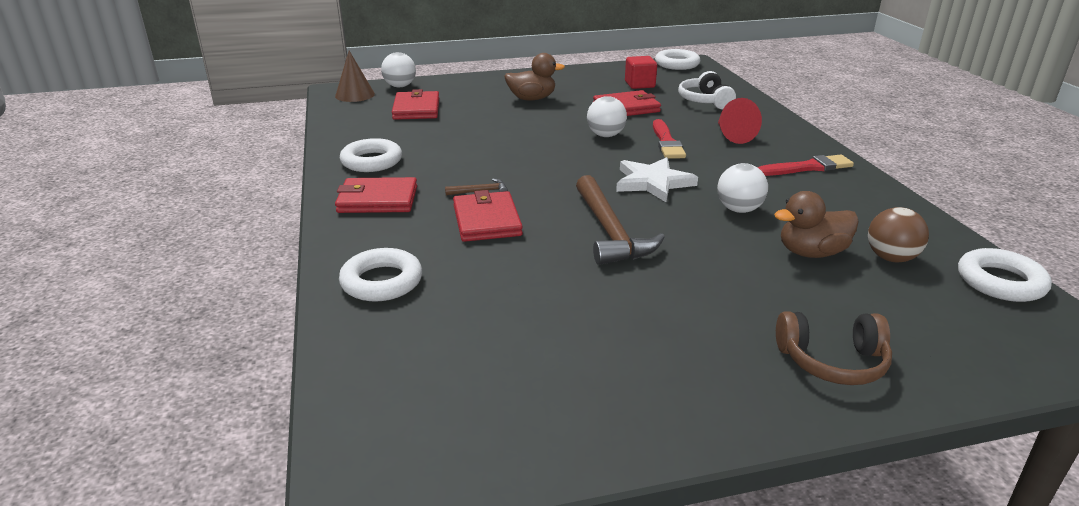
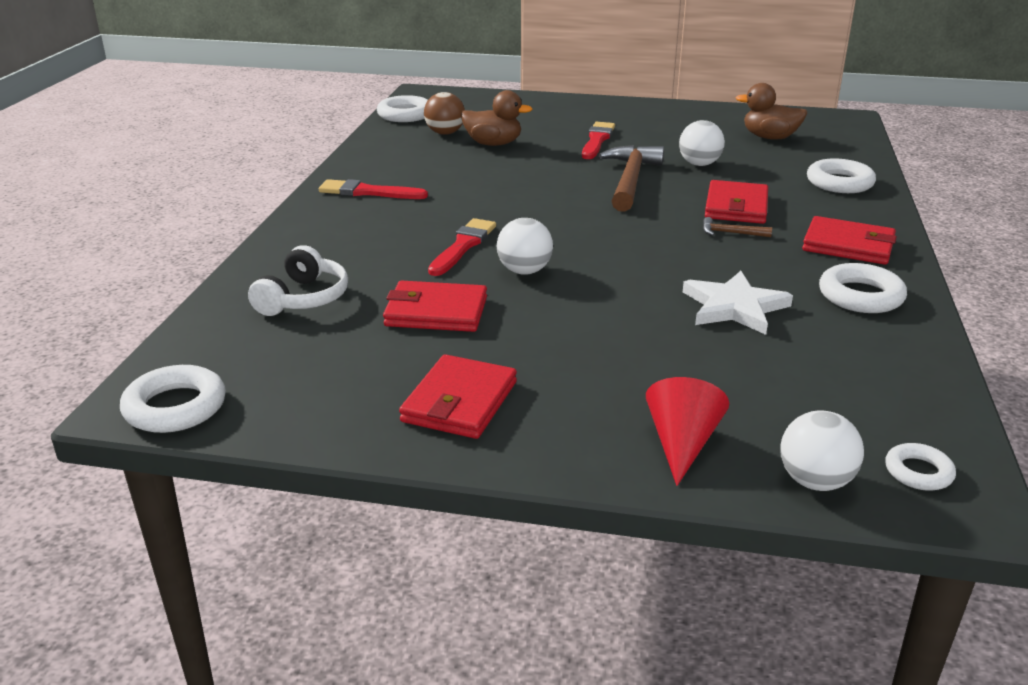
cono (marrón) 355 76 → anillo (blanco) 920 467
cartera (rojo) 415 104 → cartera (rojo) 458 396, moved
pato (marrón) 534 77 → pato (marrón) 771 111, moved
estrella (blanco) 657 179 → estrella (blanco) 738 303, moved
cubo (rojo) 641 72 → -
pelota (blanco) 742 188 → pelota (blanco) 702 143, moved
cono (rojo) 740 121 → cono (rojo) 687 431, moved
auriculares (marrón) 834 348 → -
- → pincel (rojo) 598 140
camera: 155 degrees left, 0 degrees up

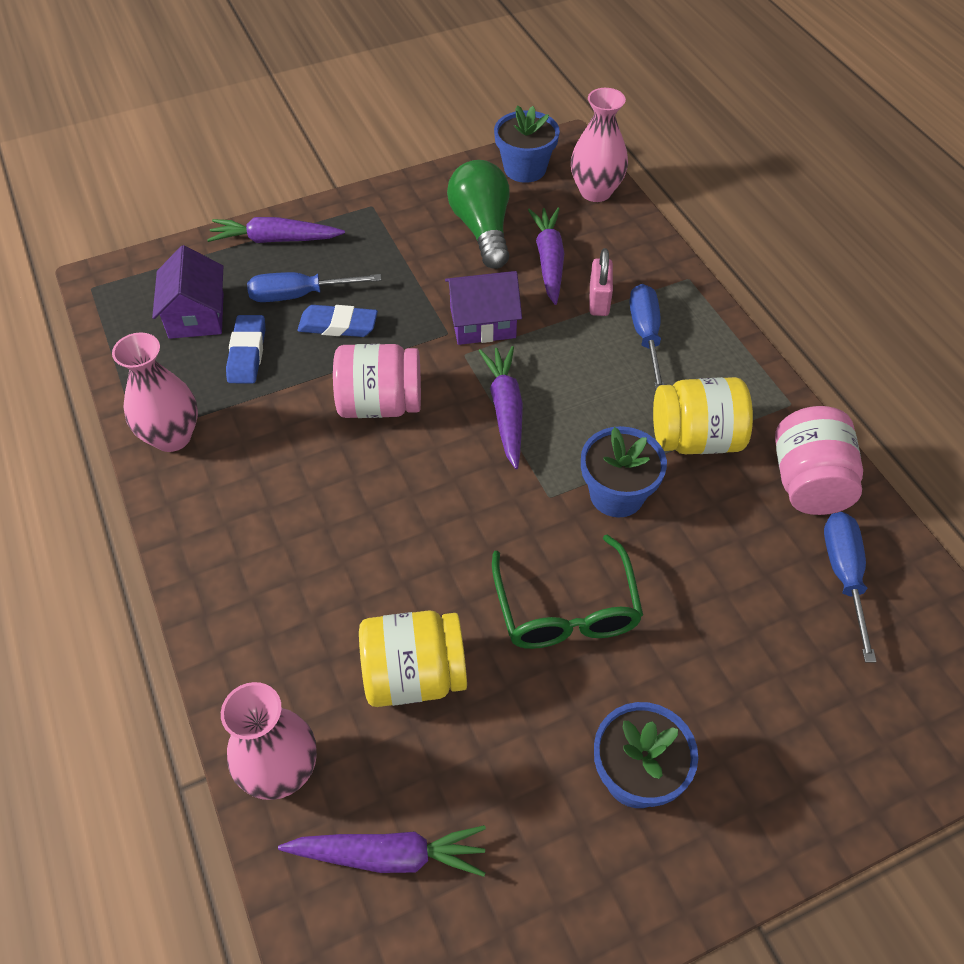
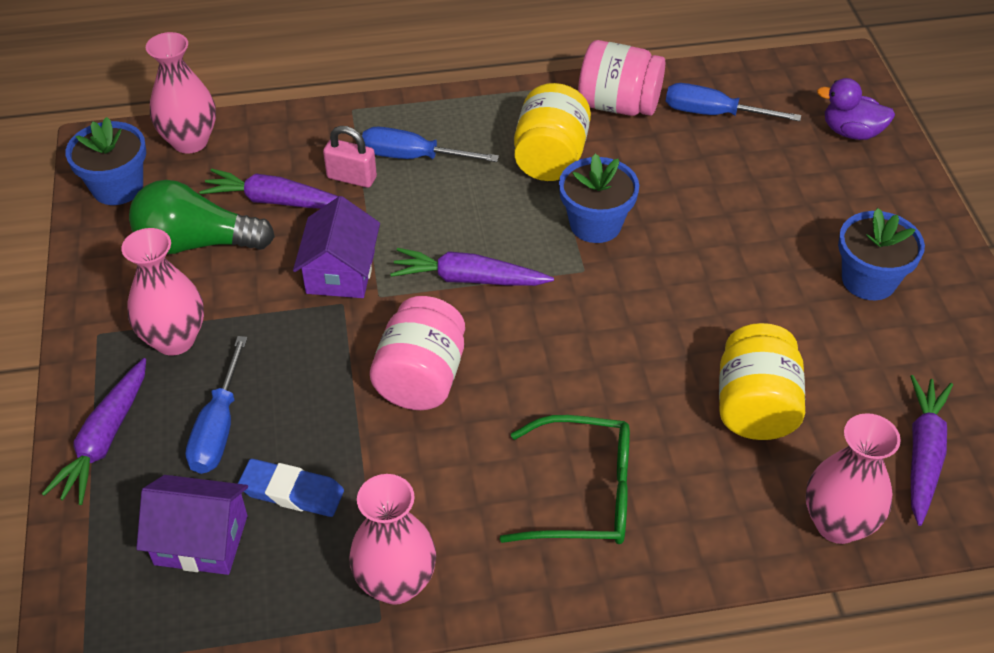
goma de borrar (azul) 338 321 → -
gafas (verde) 567 591 → gafas (verde) 565 479, moved
- → florero (rosa) 162 292
- → pato (morado) 856 109
camera: 75 degrees left, 5 degrees down

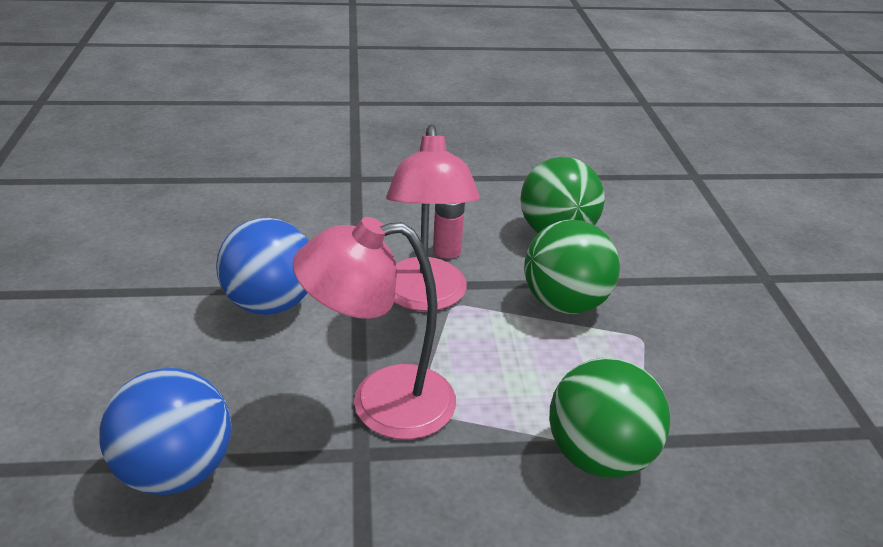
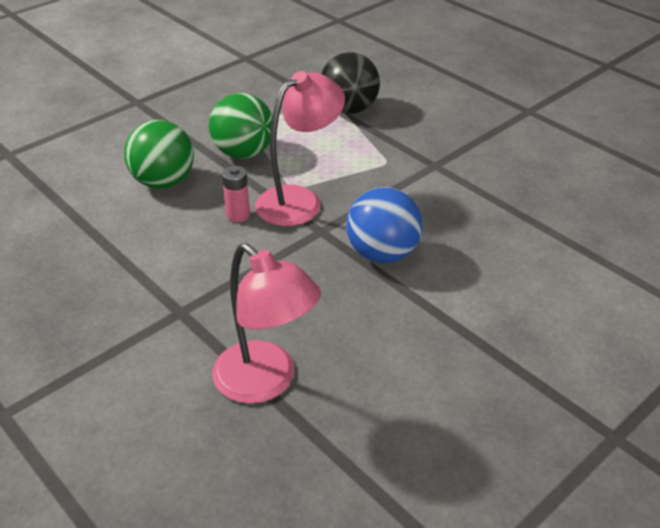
pelota (azul) 165 431 → -
lámpara (rosa) 374 328 → lámpara (rosa) 266 323, moved
pelota (verde) 609 418 → pelota (negro) 350 83
camera: 125 degrees left, 5 degrees up

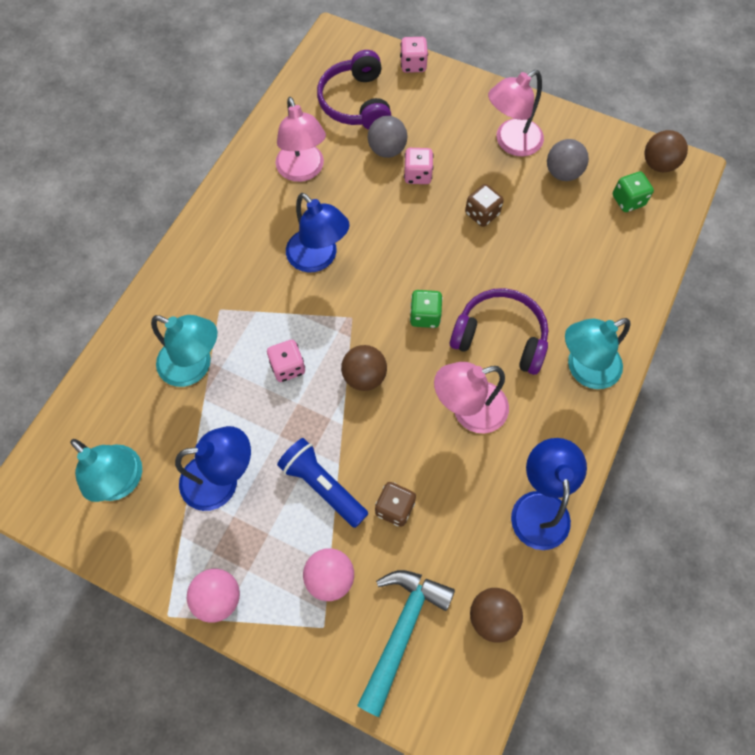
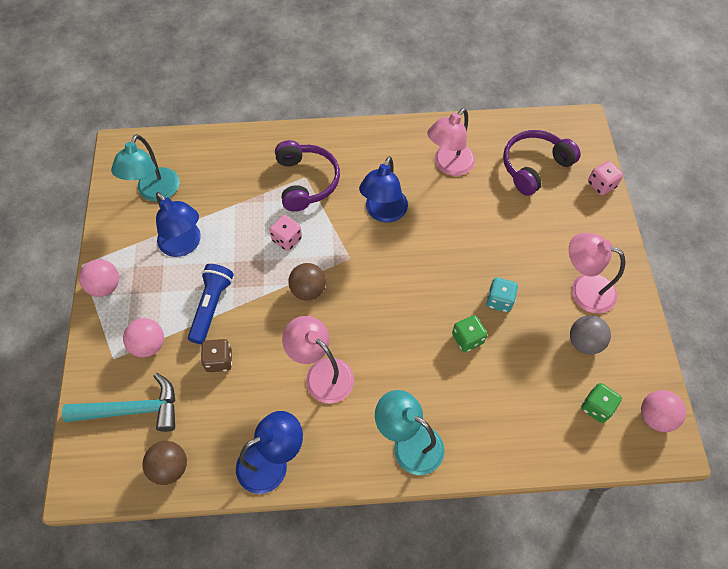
lámpara (turquesa) 184 351 → -
pelota (gris) 388 137 → -
dado (rosa) 419 166 → -
dado (verde) 426 309 → dado (verde) 469 333, moved
auriculares (morado) 499 331 → auriculares (morado) 307 176, moved
dado (marrón) 484 205 → dado (turquesa) 502 295
pelota (marrón) 666 151 → pelota (rosa) 663 411
camera: 60 degrees right, 5 degrees down

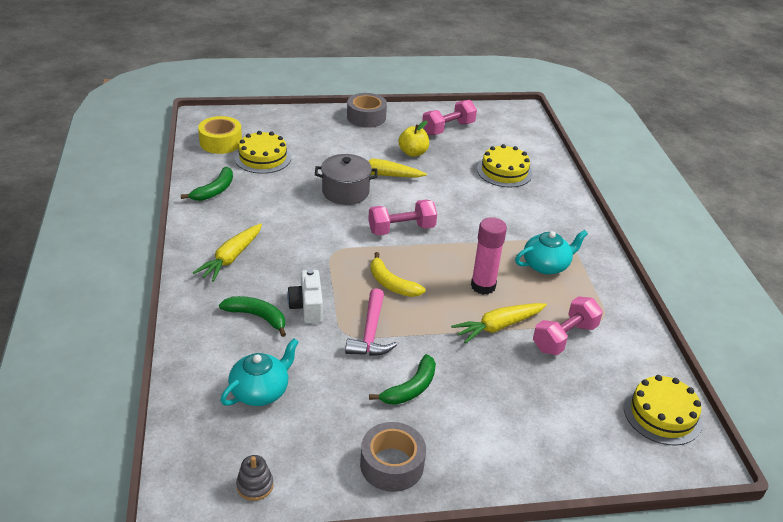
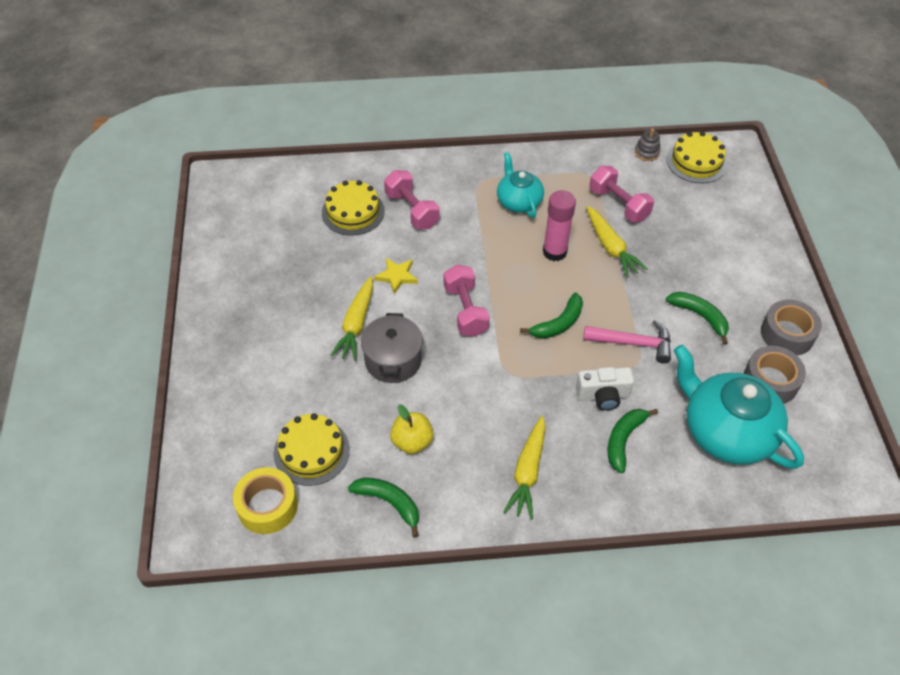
zanahoria (amarillo) 227 253 → zanahoria (amarillo) 524 468, 75 degrees clockwise
tetera (turquesa) 259 372 → tetera (turquesa) 739 407, x1.71
juguete apilable (gris) 254 478 → juguete apilable (gris) 648 144, moved
cinta adhesiva (gris) 367 110 → cinta adhesiva (gris) 774 375, moved
plátano (amarillo) 398 274 → plátano (verde) 551 316
manzana (amarillo) 413 139 → manzana (amarillo) 411 429, moved
mancuerna (rosa) 449 117 → mancuerna (rosa) 411 199, moved
- → estrella (amarillo) 396 276
camera: 85 degrees left, 15 degrees up

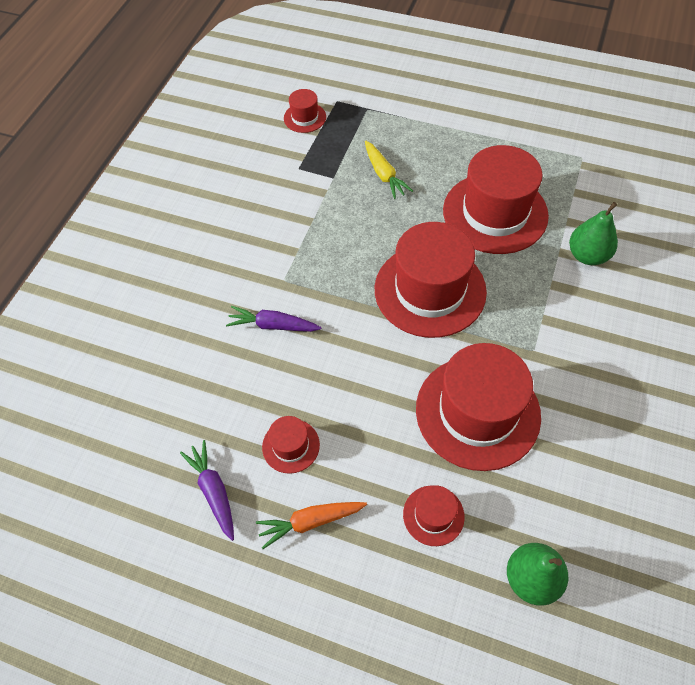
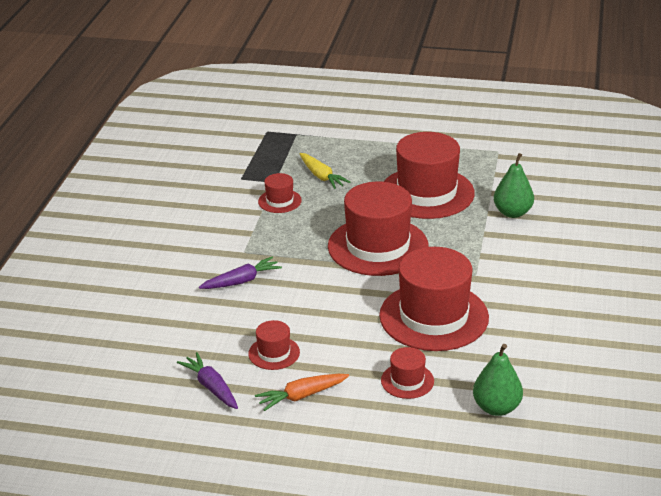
zanahoria (morado) 273 319 → zanahoria (morado) 240 273, 150 degrees clockwise
sombrero (rojo) 305 111 → sombrero (rojo) 280 193, moved
camera: 10 degrees left, 25 degrees down

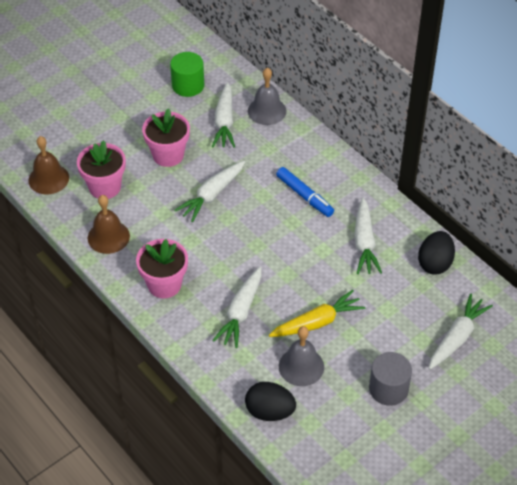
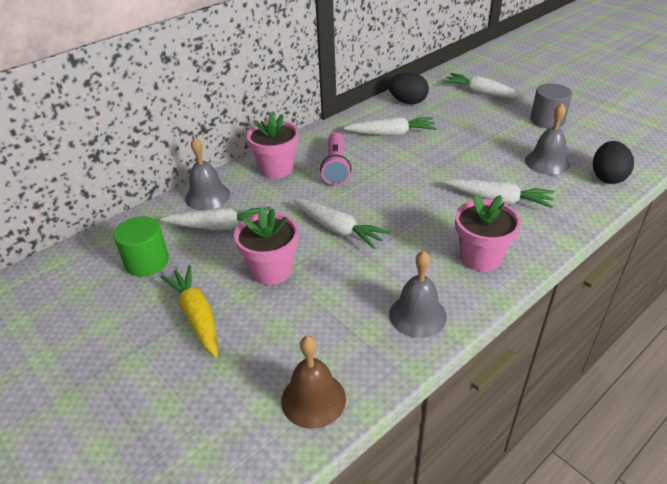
maceta (rosa) 101 169 → maceta (rosa) 272 145, moved
campana (marrón) 109 224 → campana (gris) 418 294
zanahoria (amarillo) 317 313 → zanahoria (amarillo) 189 311, moved
rotulador (azul) 305 192 → lámpara de mano (rosa) 335 158
camera: 90 degrees left, 10 degrees down

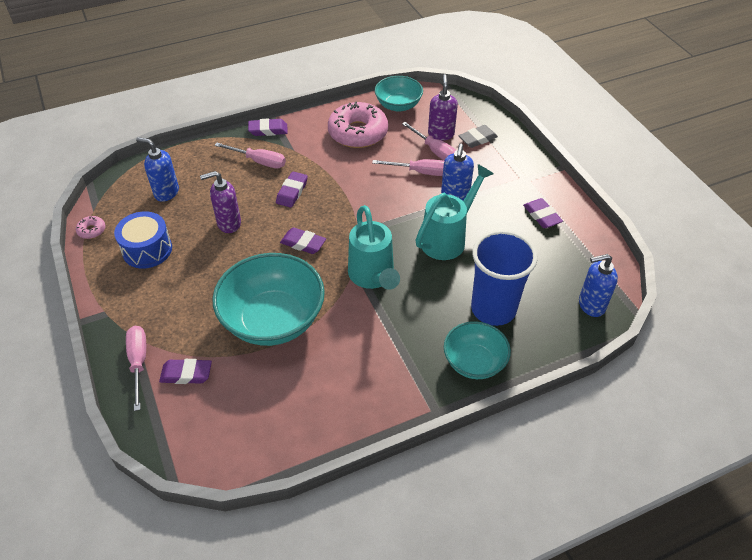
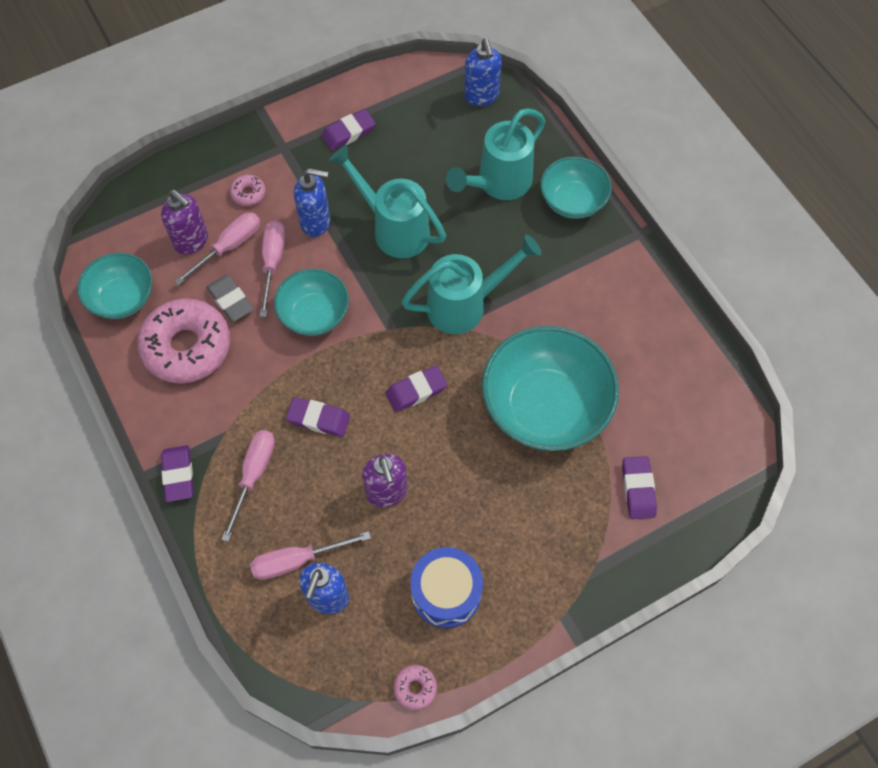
destornillador (rosa) 136 368 → destornillador (rosa) 310 555, moved
goma de borrar (morado) 303 240 → goma de borrar (morado) 416 388, 45 degrees clockwise
dispensador de jabón (morado) 443 107 → dispensador de jabón (morado) 184 222, 135 degrees counterclockwise
goma de borrar (gris) 478 136 → goma de borrar (gris) 229 298, moved
vaso (azul) 504 278 → regadera (turquesa) 495 154
- → rosquilla (rosa) 247 190
- → cuenco (turquesa) 311 302
camera: 95 degrees left, 15 degrees up

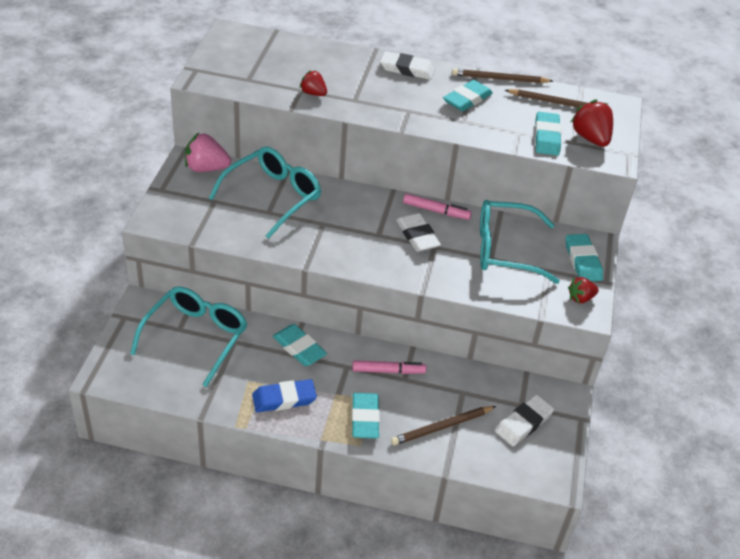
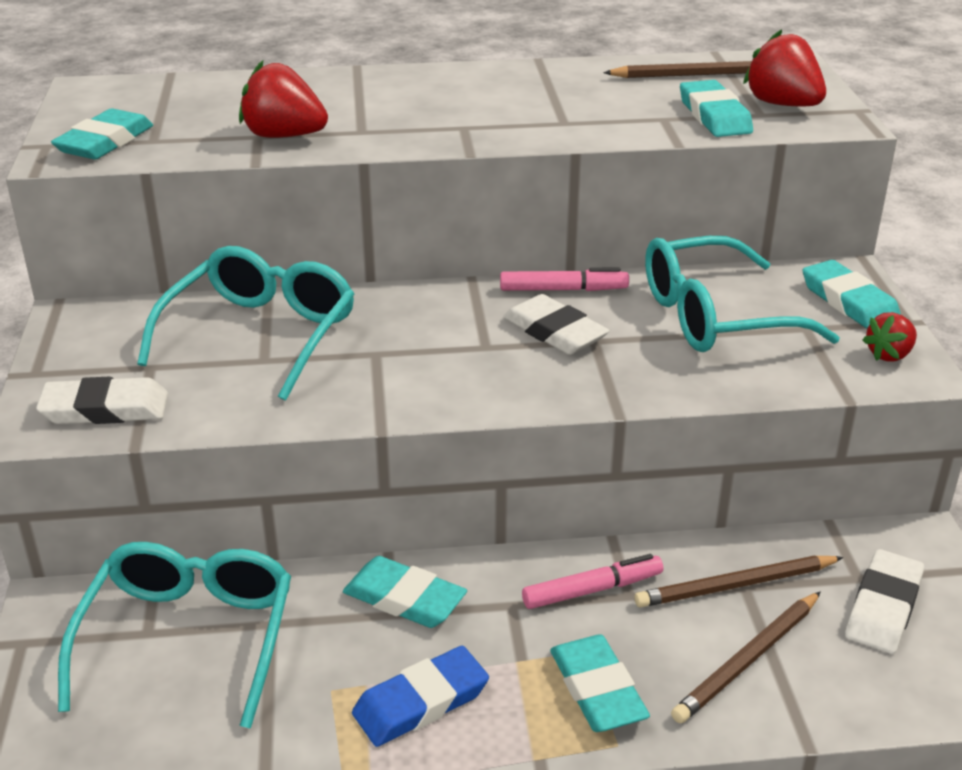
fresa (rosa) 208 152 → -
fresa (rojo) 313 83 → fresa (rojo) 283 99, x1.63
goma de borrar (blanco) 407 65 → goma de borrar (blanco) 102 400, moved
goma de borrar (turquesa) 468 95 → goma de borrar (turquesa) 102 134, moved
lápiz (marrón) 502 75 → lápiz (marrón) 739 581, moved
camera: 15 degrees left, 10 degrees down

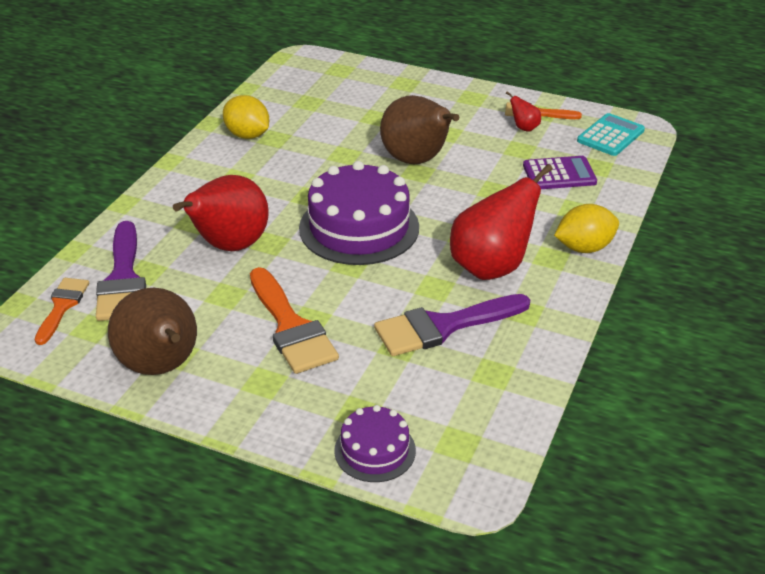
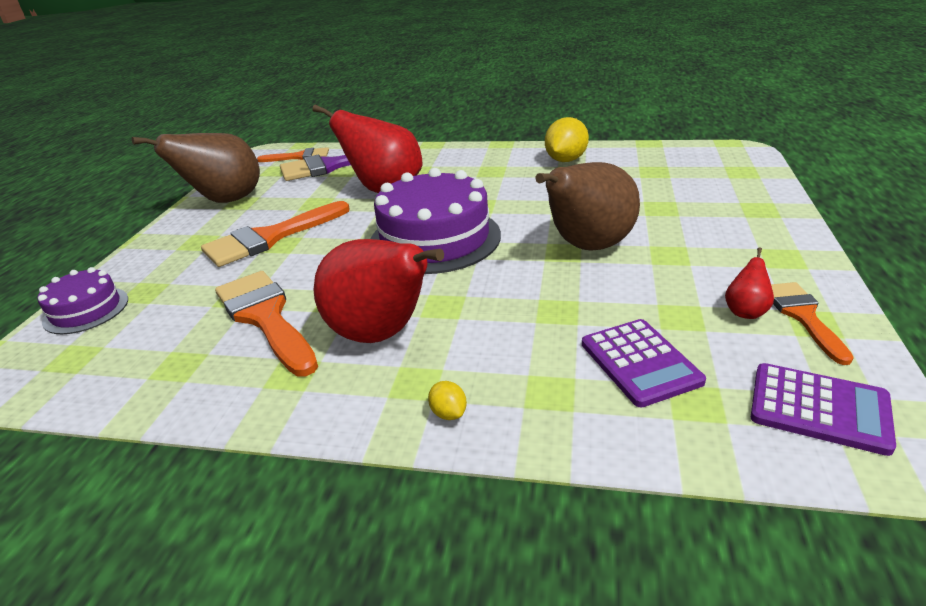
pincel (morado) 452 325 → pincel (naranja) 266 324
limón (amarillo) 586 228 → limón (amarillo) 447 400, x0.47
calculadora (turquesa) 611 134 → calculadora (morado) 823 409
camera: 80 degrees right, 5 degrees down

